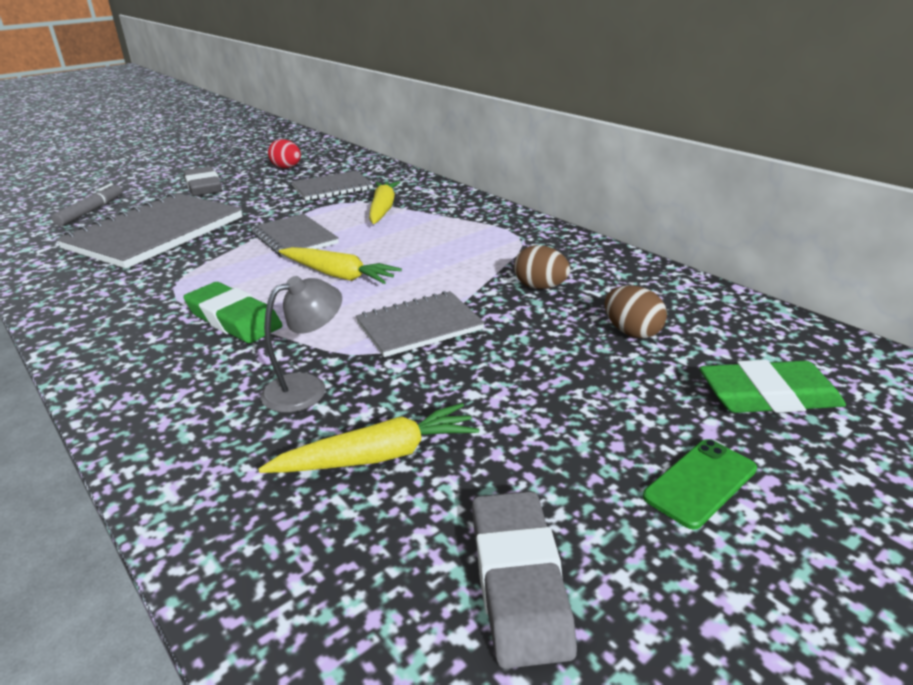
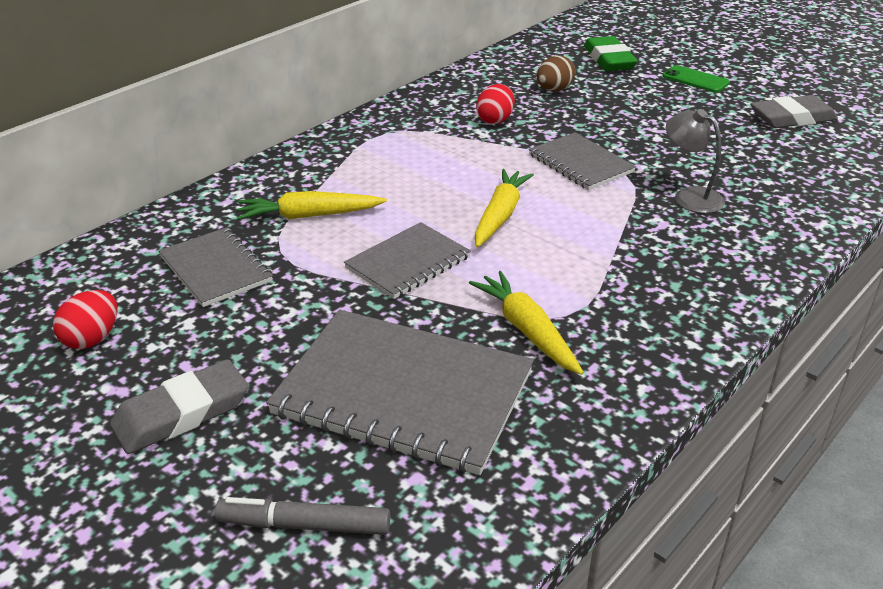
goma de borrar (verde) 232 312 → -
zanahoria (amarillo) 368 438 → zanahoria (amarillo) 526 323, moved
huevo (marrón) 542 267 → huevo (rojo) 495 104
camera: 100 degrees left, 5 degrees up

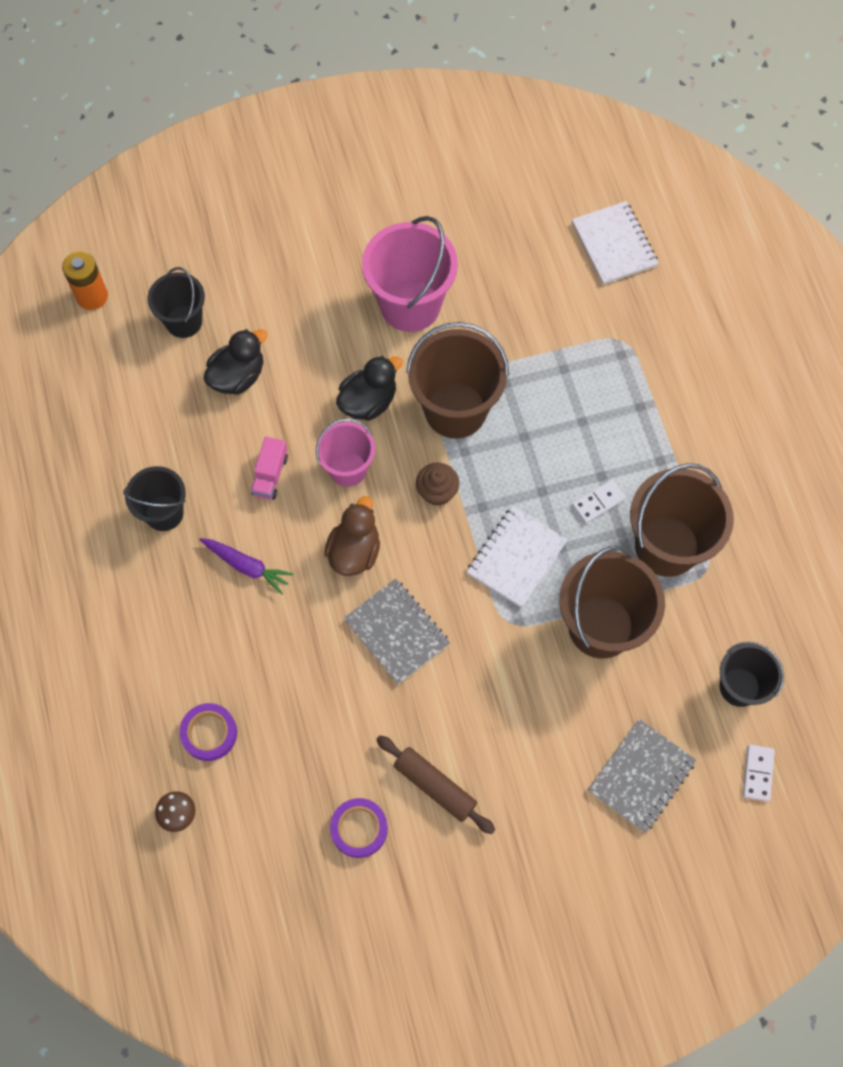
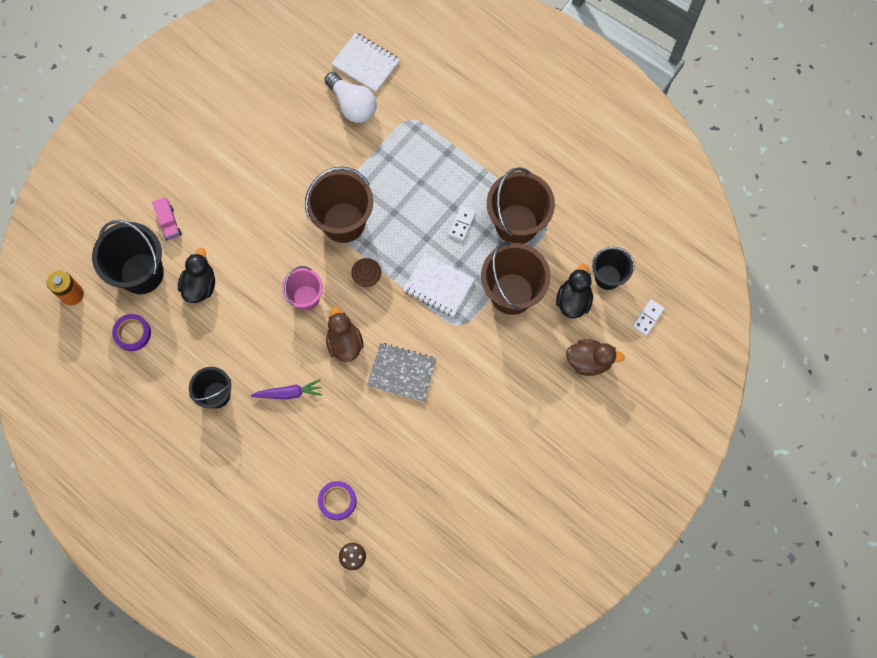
balde (negro) 176 302 → balde (negro) 128 257, x1.65
camión (rosa) 269 468 → camión (rosa) 167 218, moved
cinta adhesiva (morado) 359 828 → cinta adhesiva (morado) 131 332, moved
pato (negro) 369 388 → pato (negro) 574 290, moved
balde (rosa) 410 274 → -
rodillo (marrón) 435 784 → -
cuaderno (blanco) 517 557 → cuaderno (blanco) 439 285, 60 degrees counterclockwise
cuaderno (gris) 642 776 → pato (marrón) 595 357
ficha de dominó (blanco) 759 773 → ficha de dominó (blanco) 648 317, 60 degrees clockwise
- → bombilla (blanco) 351 97
camera: 35 degrees left, 5 degrees up

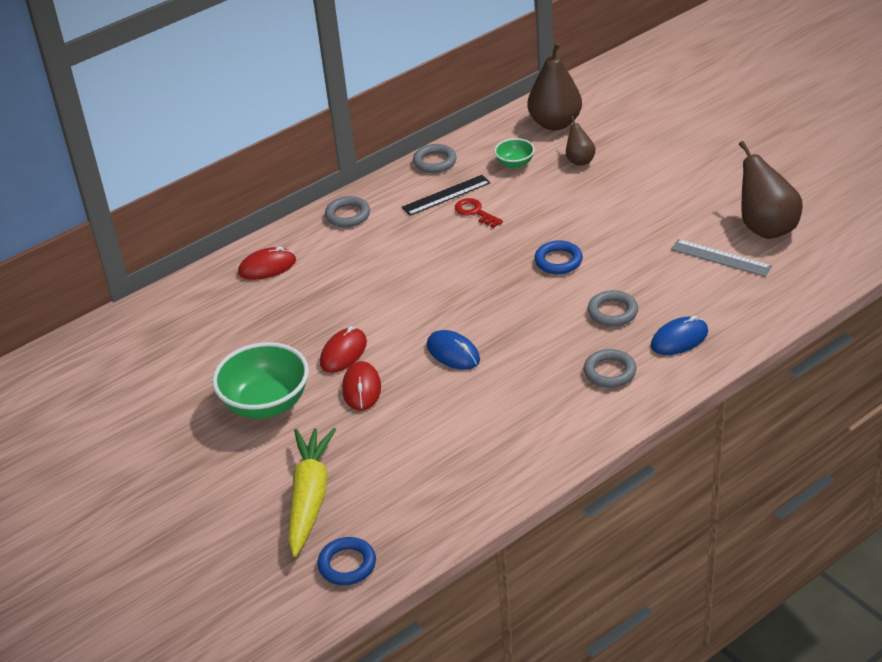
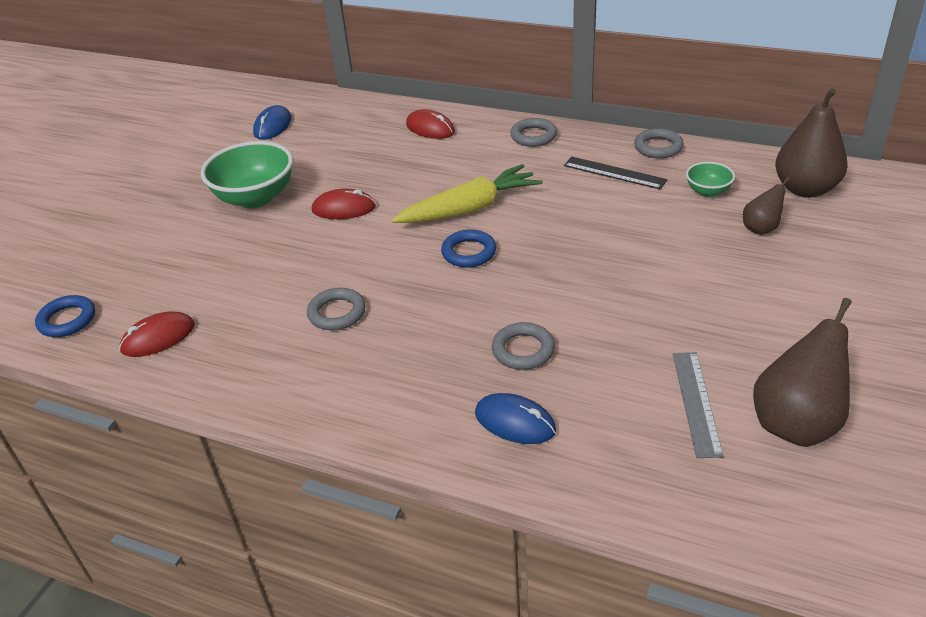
zanahoria (amarillo) 312 492 → zanahoria (amarillo) 467 193, moved
ratón (rojo) 361 386 → ratón (rojo) 157 334, moved
ratón (azul) 453 350 → ratón (azul) 272 122, moved
llave (rojo) 479 213 → -
anillo (azul) 558 257 → anillo (azul) 468 248, moved
anillo (gris) 610 368 → anillo (gris) 336 309, moved
camera: 60 degrees right, 0 degrees up

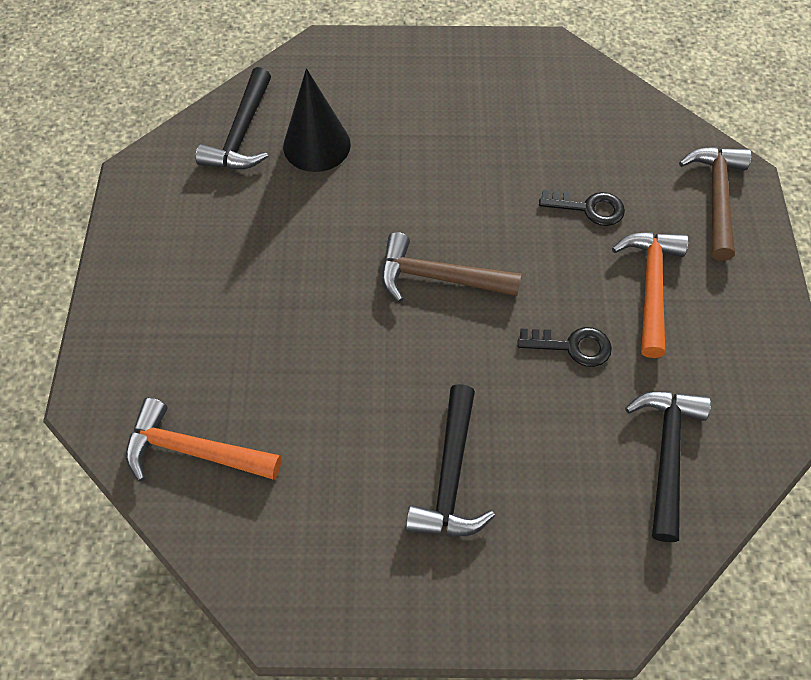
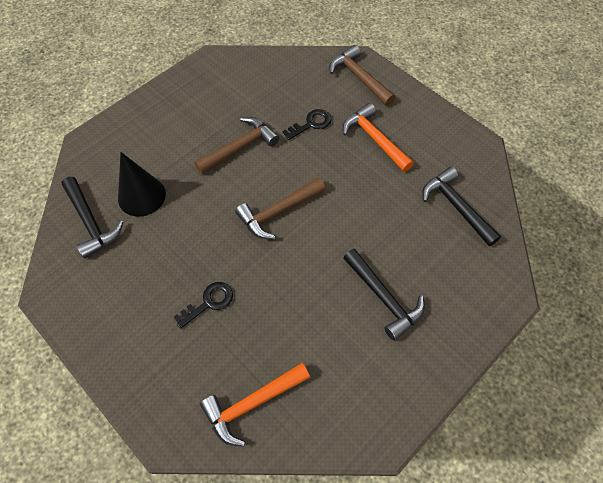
llave (negro) 565 347 → llave (negro) 203 305, moved
- → martillo (marrón) 236 145
camera: 45 degrees left, 0 degrees up

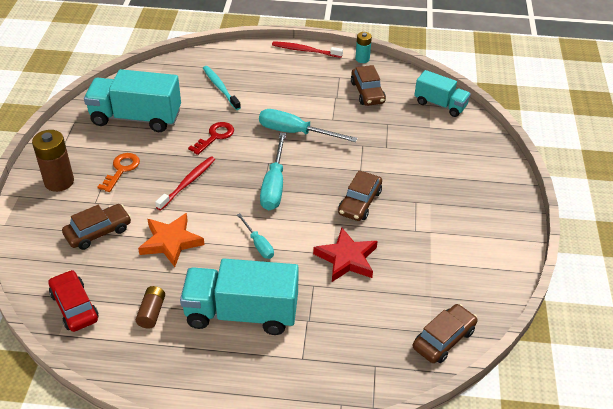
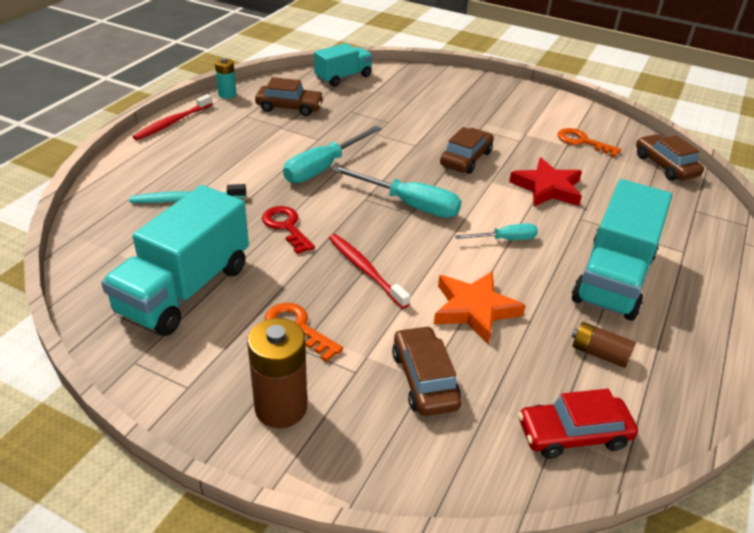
coche (marrón) 360 195 → coche (marrón) 467 150, 105 degrees counterclockwise
- → llave (naranja) 589 142
camera: 70 degrees left, 5 degrees down

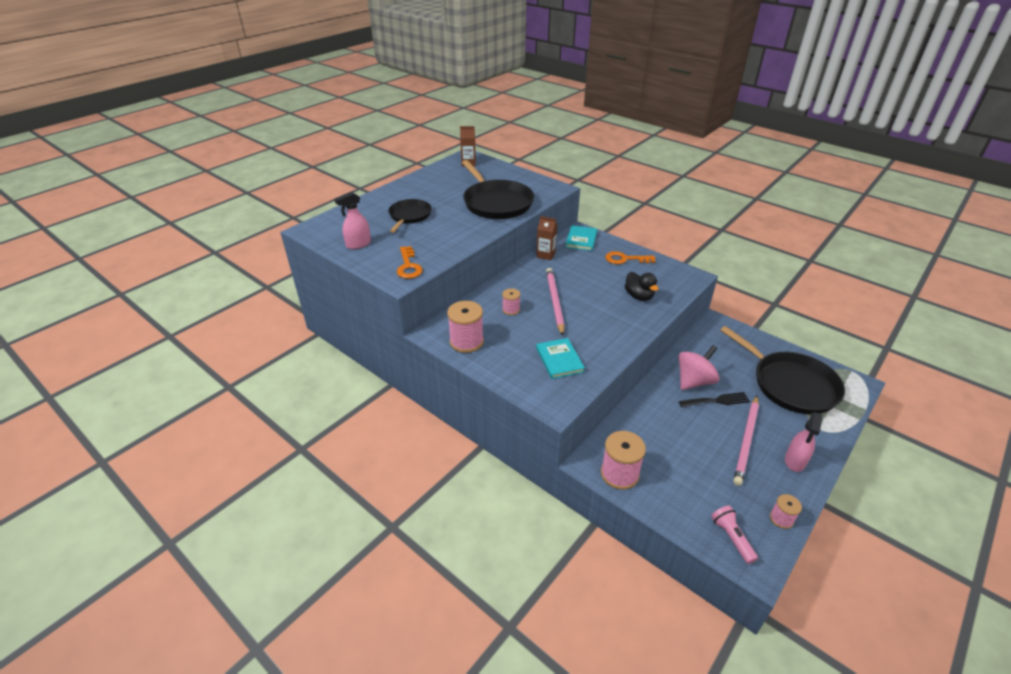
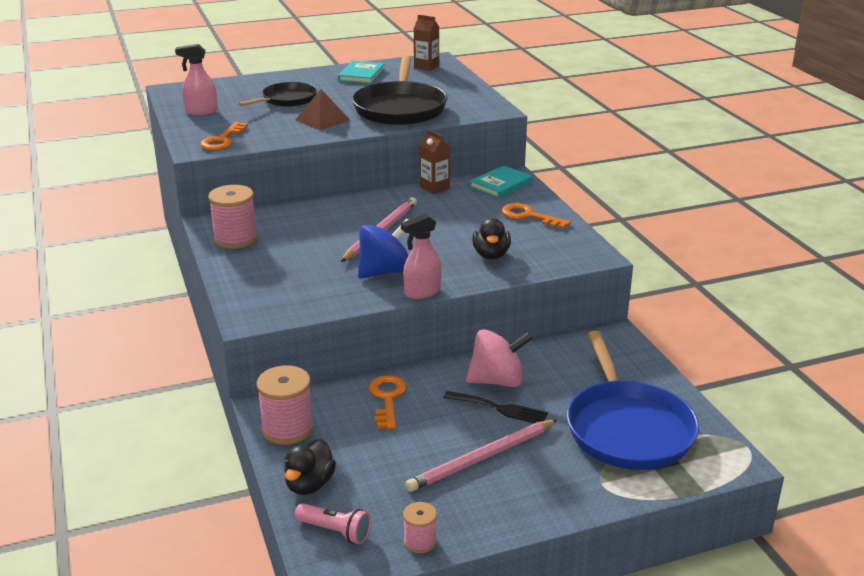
carrete (rosa) 511 301 → -
libro (turquesa) 560 358 → libro (turquesa) 361 72, moved
lámpara de mano (rosa) 734 535 → lámpara de mano (rosa) 333 523, 105 degrees clockwise
sartén (negro) 782 370 → sartén (azul) 633 400
pulverizador (rosa) 804 442 → pulverizador (rosa) 421 256, moved
- → pato (negro) 310 467
- → pirámide (marrón) 322 109
- → peonza (azul) 383 248
- → llave (naranja) 387 402
camera: 30 degrees right, 10 degrees down

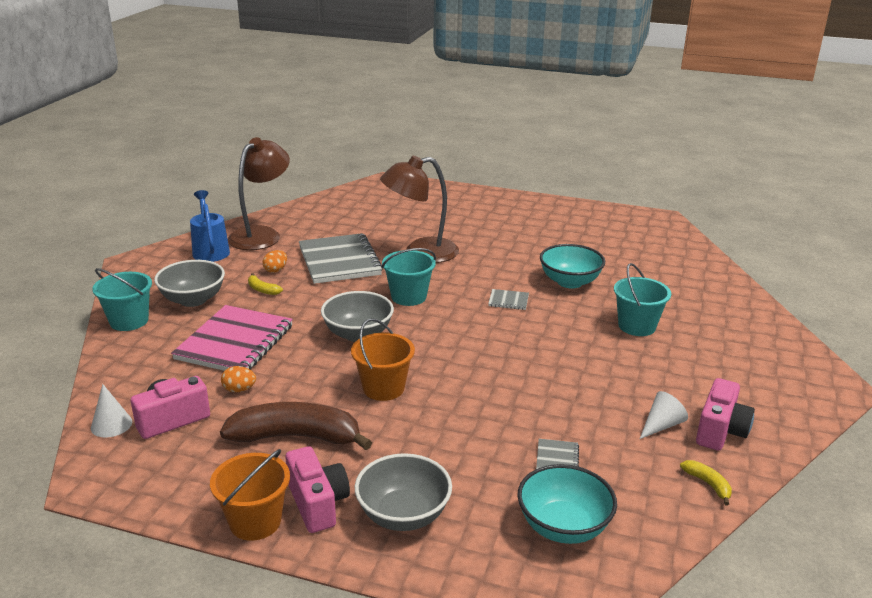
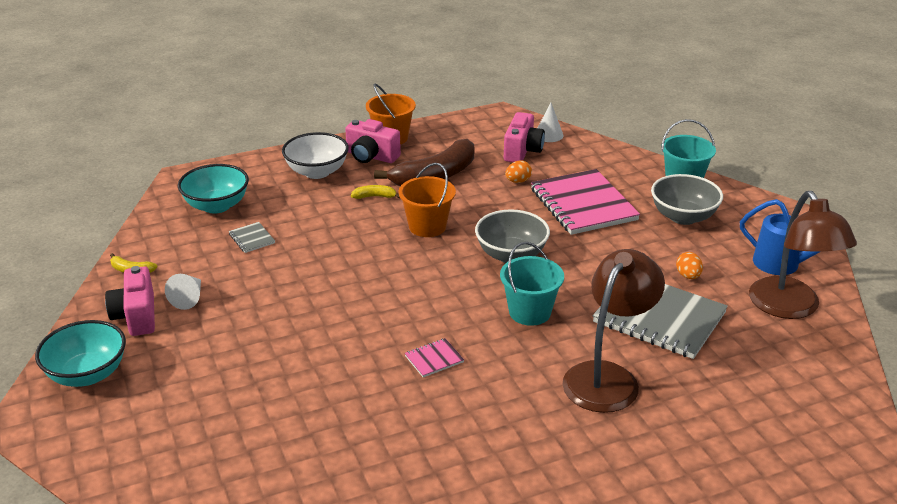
plátano (amarillo) 265 284 → plátano (amarillo) 375 192, moved
cuenco (gris) 403 492 → cuenco (blanco) 315 155
cuaderno (gris) 508 299 → cuaderno (rosa) 434 357
cuenco (turquesa) 572 266 → cuenco (turquesa) 80 353, moved
balde (turquesa) 642 299 → -
camera: 140 degrees right, 5 degrees up

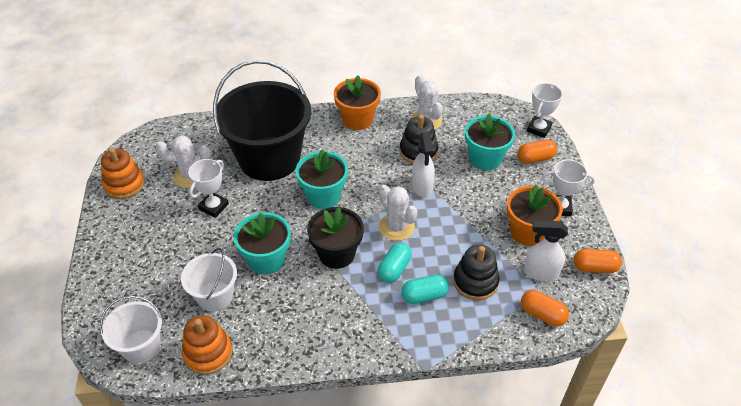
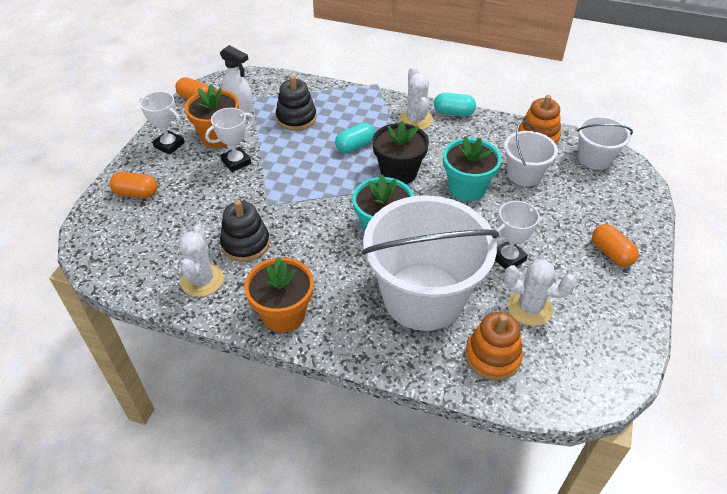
juguete apilable (naranja) 123 173 → juguete apilable (naranja) 494 346, moved
balde (negro) 262 120 → balde (blanco) 430 263
cactus (blanco) 398 213 → cactus (blanco) 416 98, moved
cápsula (turquesa) 425 289 → cápsula (turquesa) 455 104, moved
pulverizador (blanco) 423 164 → -
maceta (turquesa) 490 142 → -
cápsula (naranja) 545 308 → cápsula (naranja) 615 245, moved
trofeo (blanco) 545 110 → trofeo (blanco) 229 140, moved
camera: 155 degrees left, 0 degrees up

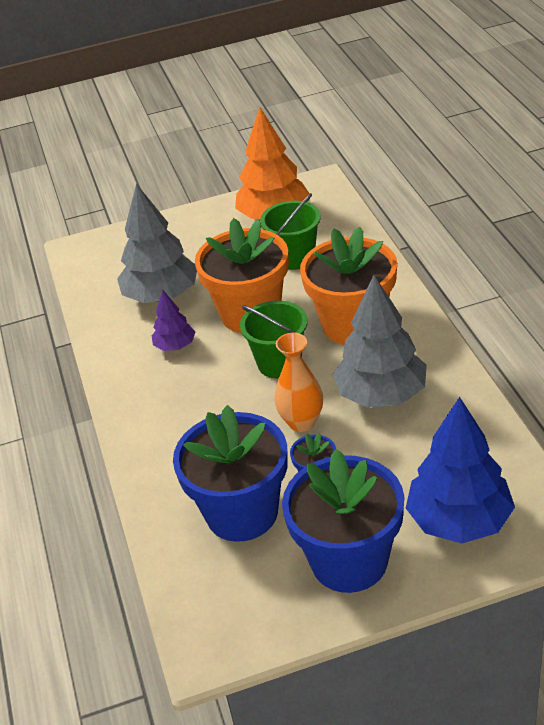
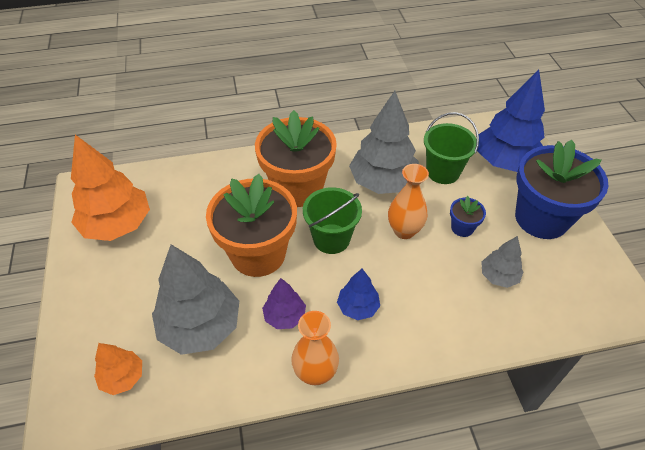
maceta (azul) 230 473 → árbol (gris) 502 262
balde (verde) 290 231 → balde (verde) 451 148, moved
- → árbol (naranja) 118 369
- → florero (naranja) 315 348
- → árbol (azul) 358 294
camera: 90 degrees left, 10 degrees up

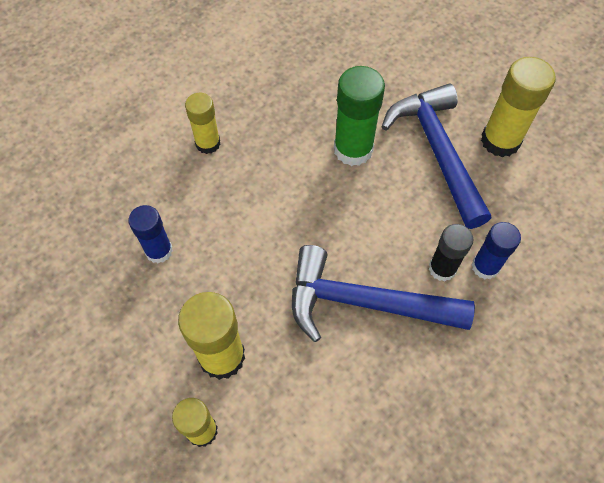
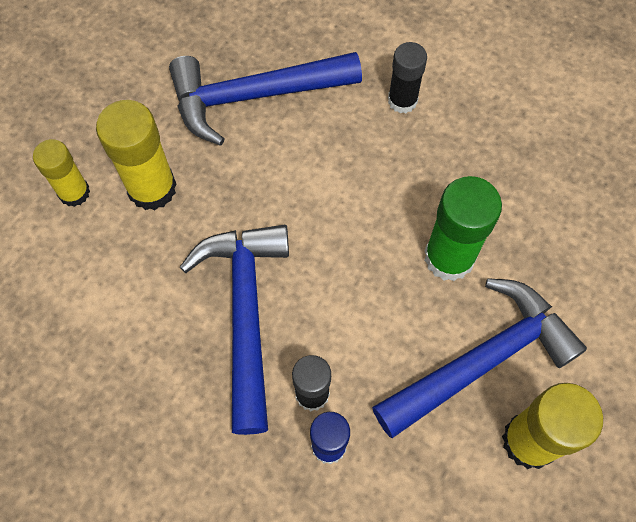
barra de pegamento (azul) 150 234 → martillo (azul) 265 99
barra de pegamento (amarillo) 203 123 → barra de pegamento (negro) 407 77
camera: 75 degrees right, 5 degrees up

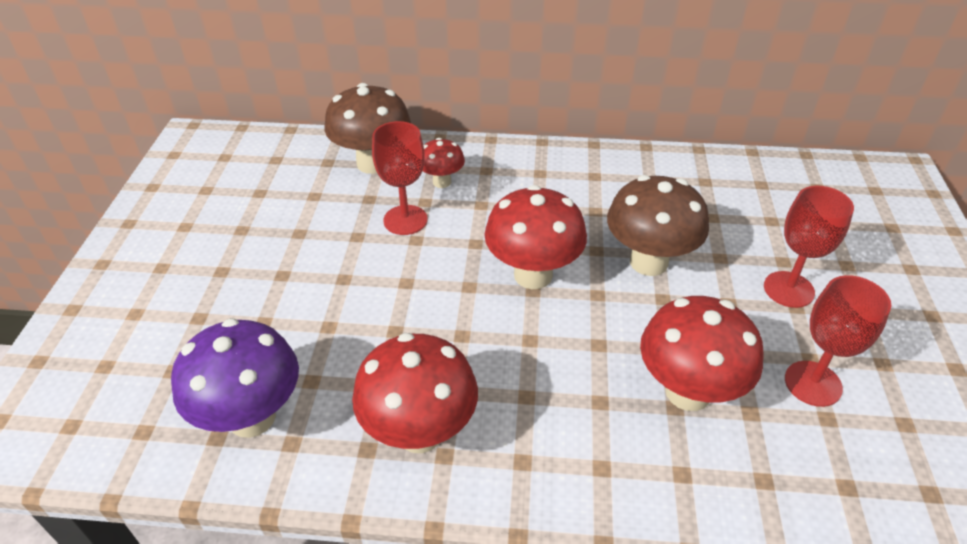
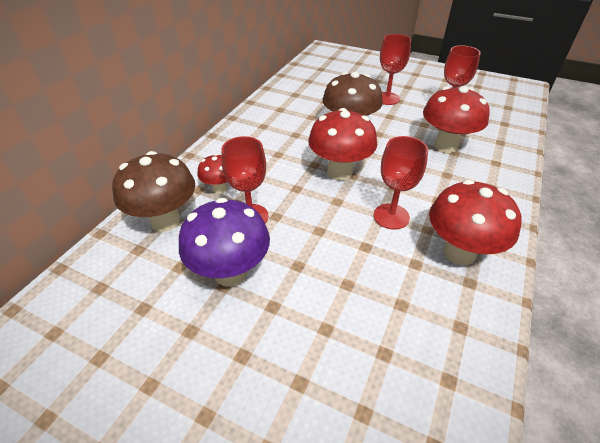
seta (morado) 235 378 → seta (morado) 224 242, moved
- → copa (rojo) 401 183
camera: 70 degrees left, 0 degrees up

